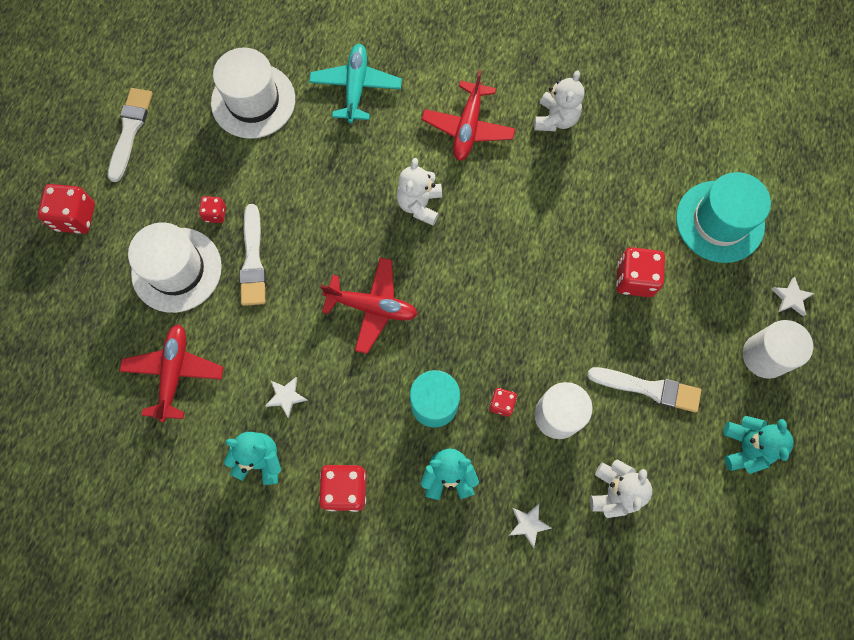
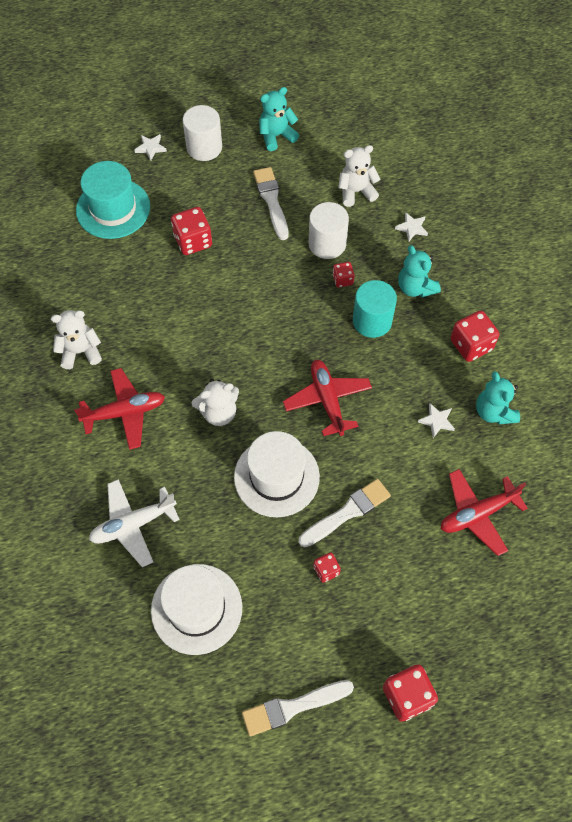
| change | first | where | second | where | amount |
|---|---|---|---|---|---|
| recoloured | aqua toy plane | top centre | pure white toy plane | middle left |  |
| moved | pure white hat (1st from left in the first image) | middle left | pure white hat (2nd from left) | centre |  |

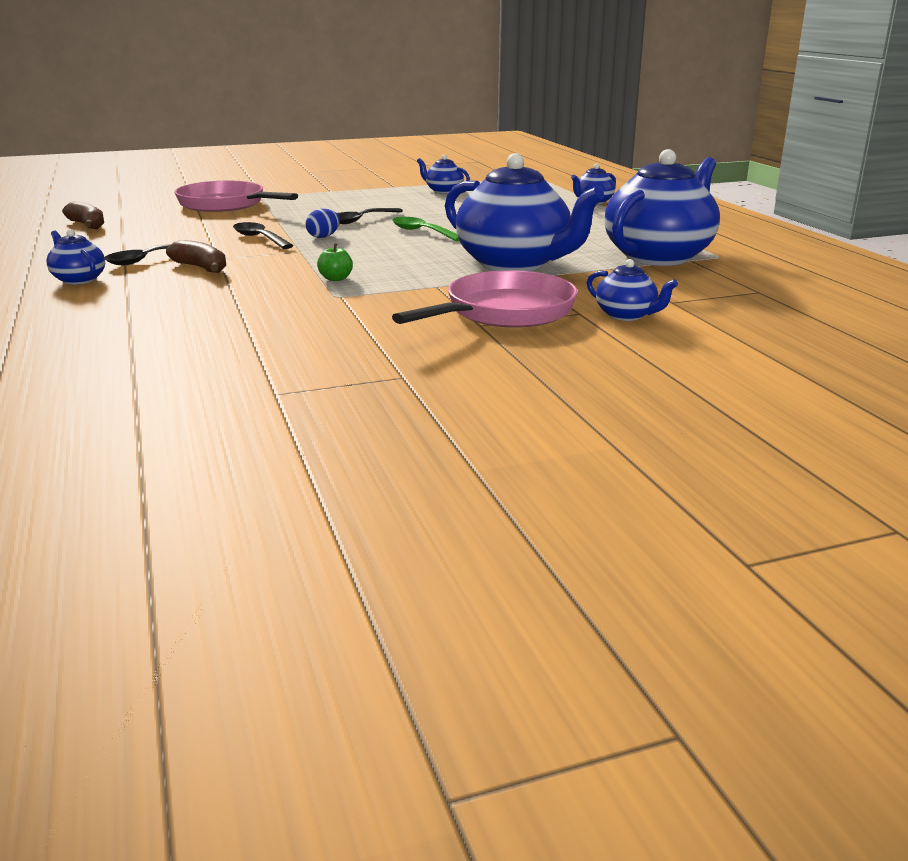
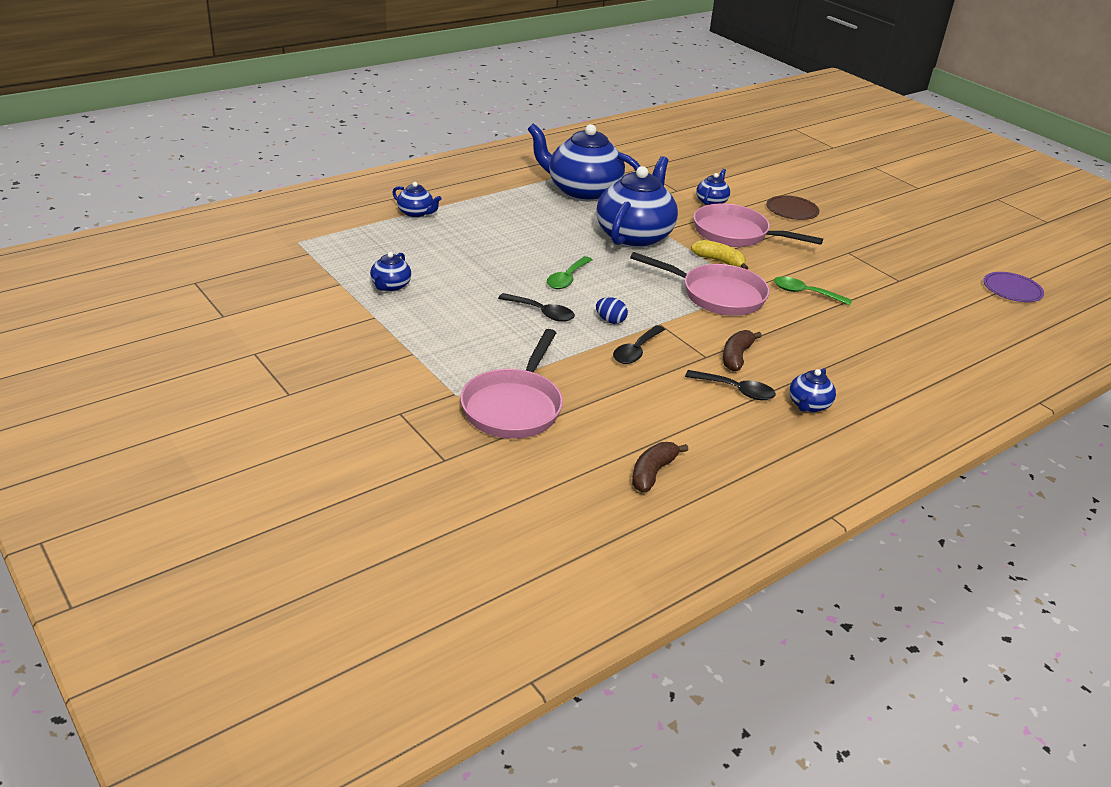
| change | first | where | second | where | amount |
|---|---|---|---|---|---|
| replaced | leaf-green toy apple | top centre | pink skillet (2nd from left) | centre |  |
| added |  |  | yellow banana | top centre |  |
| added |  |  | brown flat dish | top right |  |
| added |  |  | leaf-green tablespoon (2nd from left) | middle right |  |
| added |  |  | violet flat dish | middle right |  |

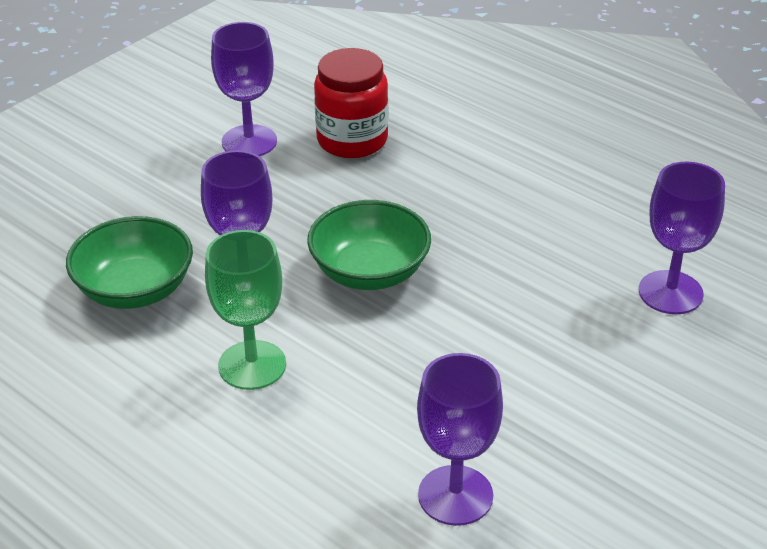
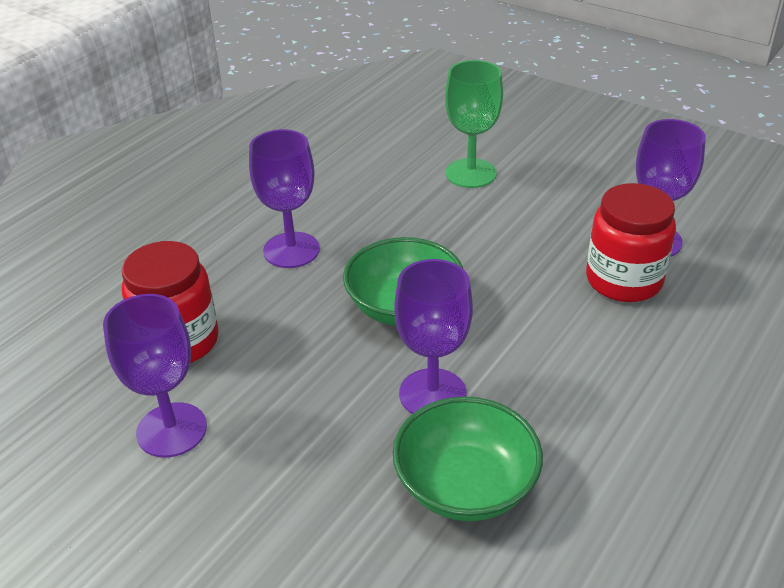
| change | first | where | second | where | amount |
|---|---|---|---|---|---|
| moved | violet goblet (4th from left in the first image) | middle right | violet goblet (2nd from left) | centre |  |
| moved | leaf-green goblet | middle left |  | top centre |  |
| added |  |  | red preserve jar (2nd from left) | middle right |  |

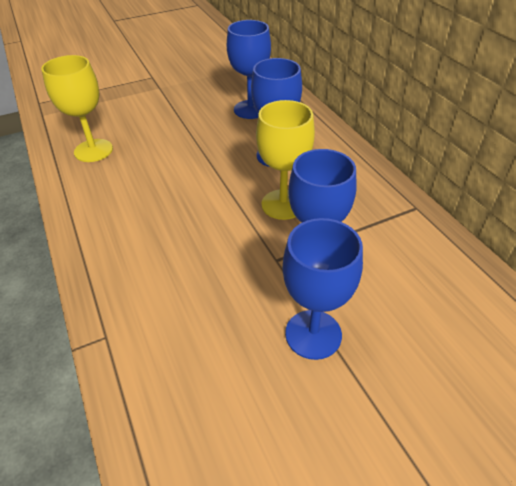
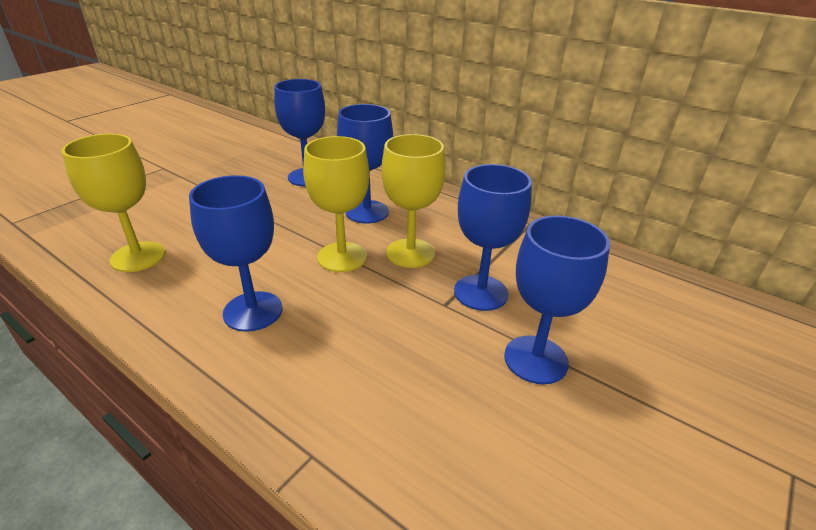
| change | first | where | second | where | amount |
|---|---|---|---|---|---|
| added |  |  | royal blue goblet (1st from left) | middle left |  |
| added |  |  | yellow goblet (2nd from left) | centre |  |

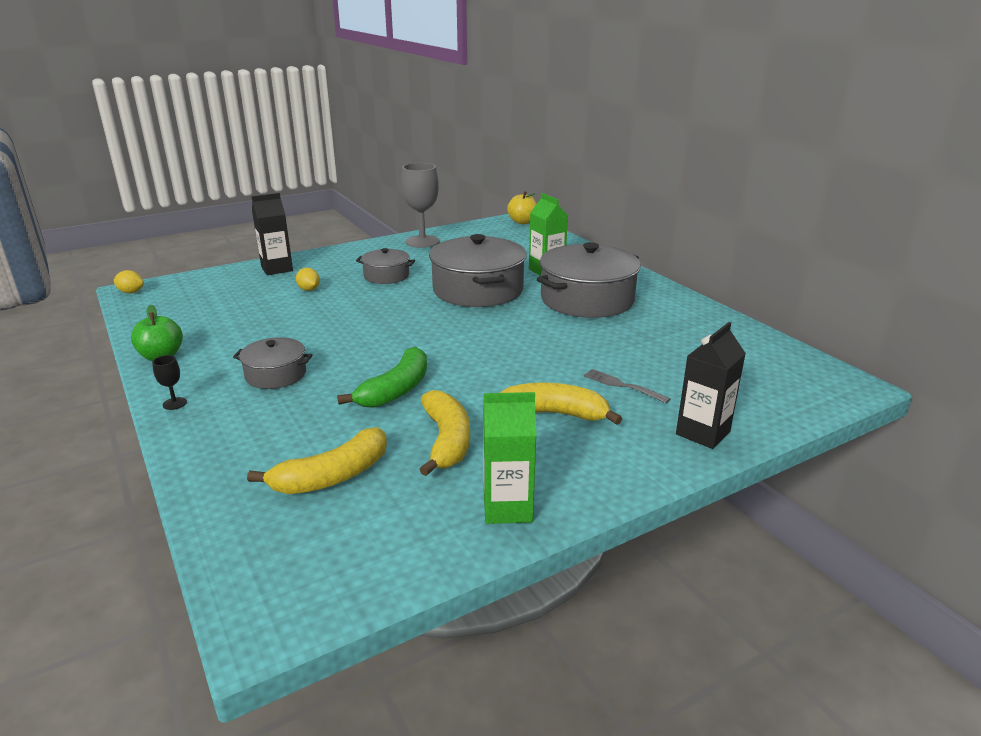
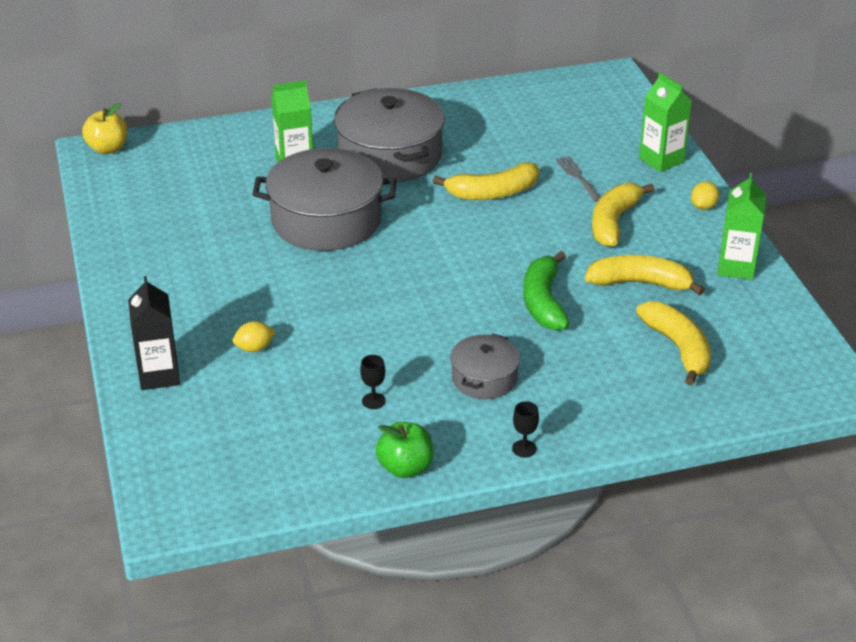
| change | first | where | second | where | amount |
|---|---|---|---|---|---|
| added |  |  | black goblet (1st from left) | centre |  |
| added |  |  | yellow banana (1st from left) | top centre |  |
| turned | leaf-green banana | centre |  | centre | 135 degrees counterclockwise |
| turned | gray table fork | centre |  | top right | 105 degrees clockwise |
| recoloured | black milk carton (2nd from left) | middle right | leaf-green milk carton (2nd from left) | top right |  |
| moved | yellow citrus fruit (1st from left in the first image) | middle left | yellow citrus fruit (2nd from left) | top right |  |
| removed | gray pot (2nd from left) | centre |  |  |  |
| removed | gray goblet | top centre |  |  |  |

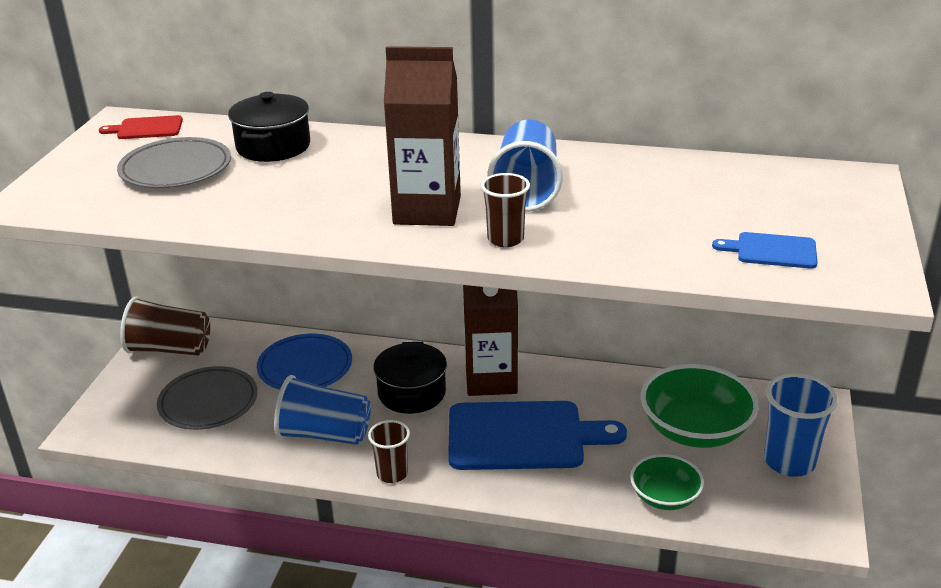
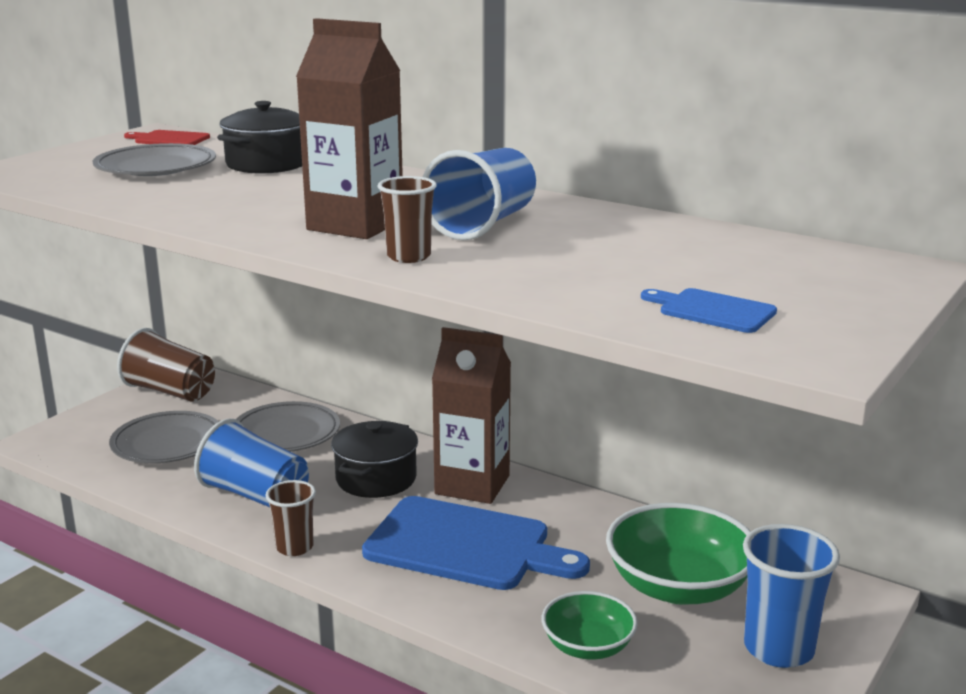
| change | first | where | second | where | amount |
|---|---|---|---|---|---|
| recoloured | royal blue flat dish | middle left | gray flat dish (3rd from left) | middle left |  |

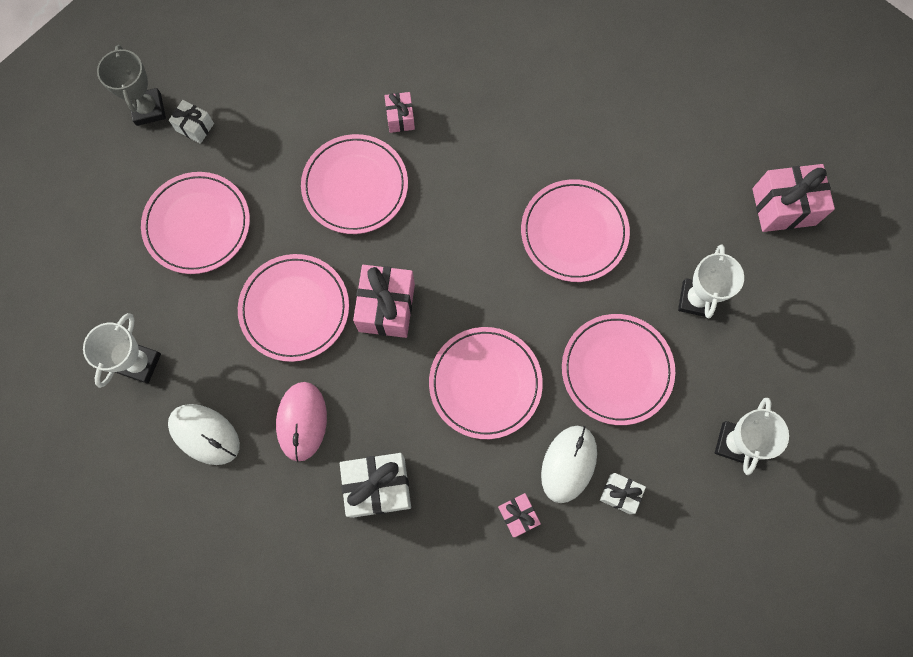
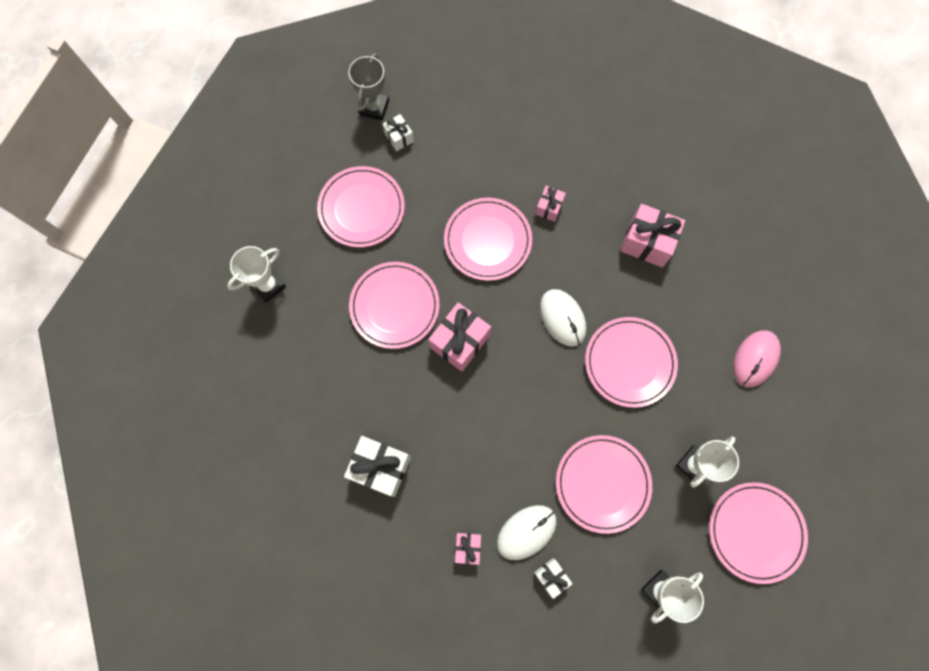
| change | first | where | second | where | amount |
|---|---|---|---|---|---|
| moved | pure white PC mouse (1st from left in the first image) | middle left | pure white PC mouse (2nd from left) | centre |  |
| moved | pink wrapped gift (4th from left) | top right |  | middle right |  |
| moved | pink flat dish (4th from left in the first image) | centre | pink flat dish (6th from left) | bottom right |  |
| moved | pink PC mouse | middle left |  | middle right |  |

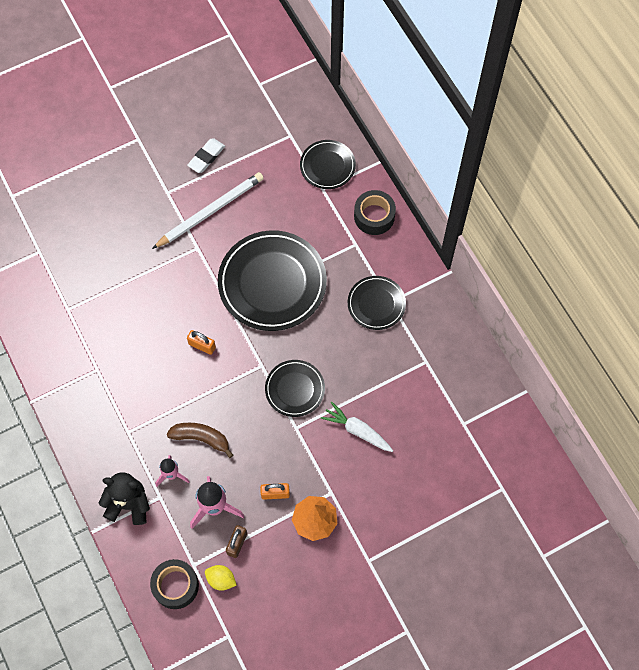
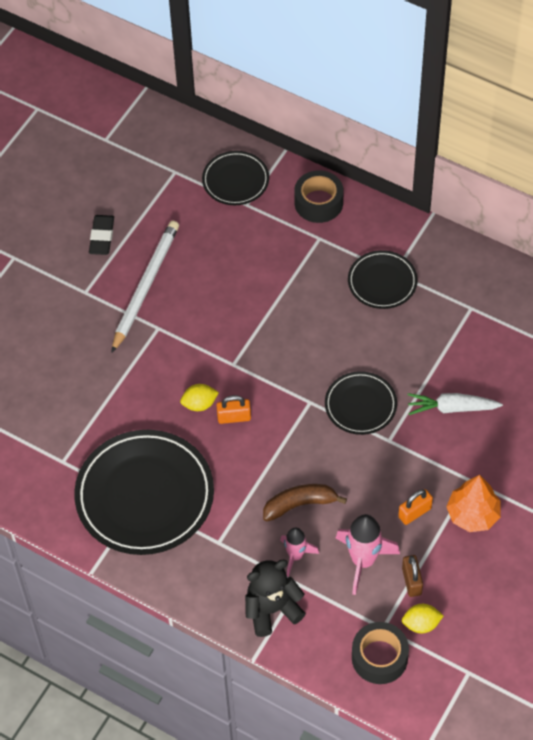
| change | first | where | second | where | amount |
|---|---|---|---|---|---|
| moved | black flat dish (1st from left) | centre |  | middle left |  |
| recoloured | pure white eraser | top left | black eraser | top left |  |
| added |  |  | yellow citrus fruit (1st from left) | centre |  |

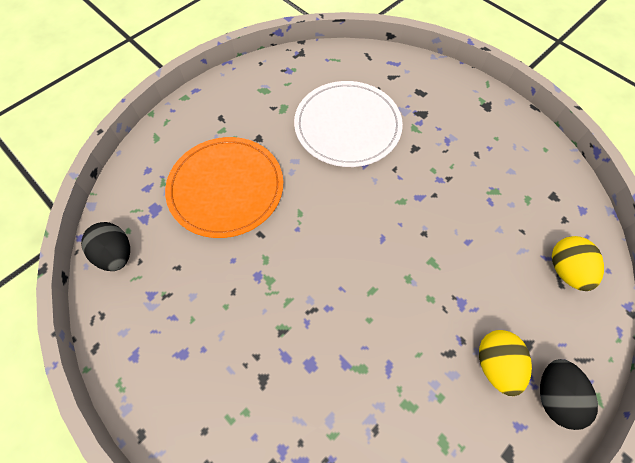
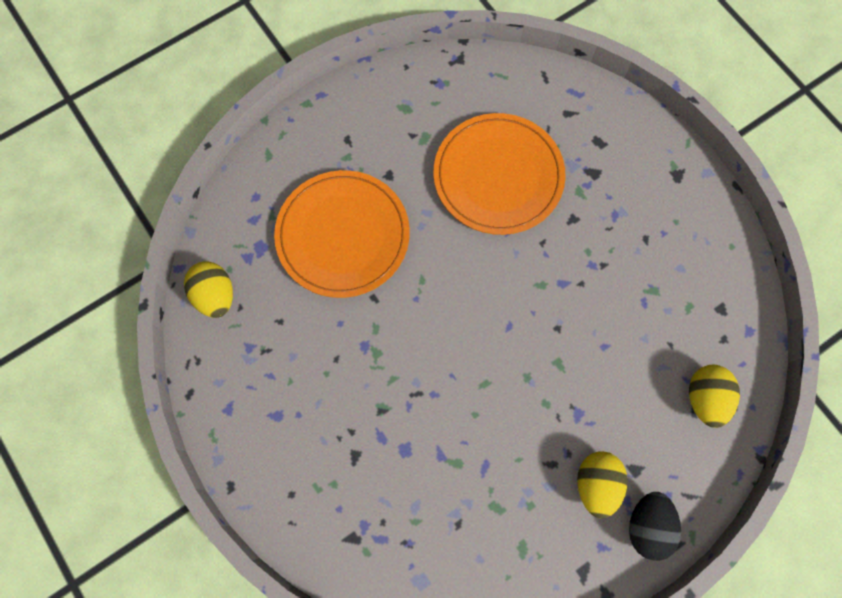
| change | first | where | second | where | amount |
|---|---|---|---|---|---|
| recoloured | black egg shape (1st from left) | middle left | yellow egg shape (1st from left) | middle left |  |
| recoloured | pure white flat dish | top centre | orange flat dish (2nd from left) | top centre |  |

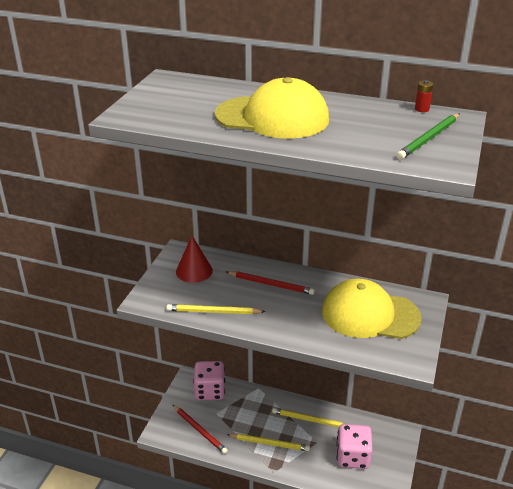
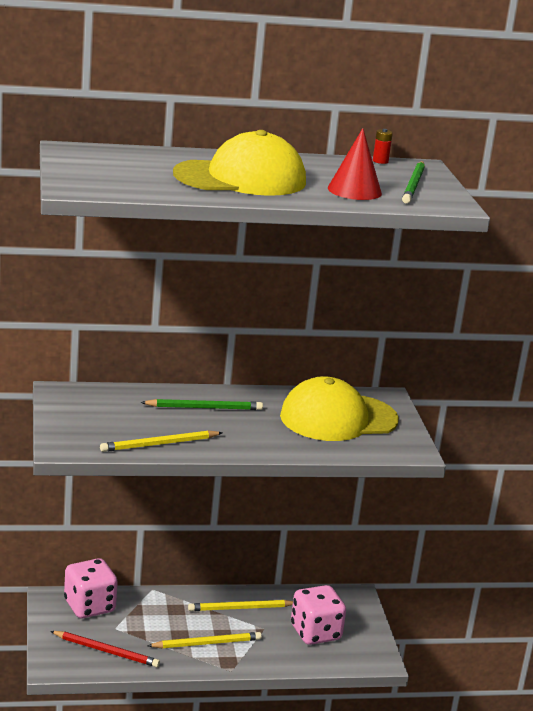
| change | first | where | second | where | amount |
|---|---|---|---|---|---|
| recoloured | red pencil (2nd from left) | centre | leaf-green pencil (1st from left) | centre |  |
| moved | red cone | centre |  | top centre |  |

